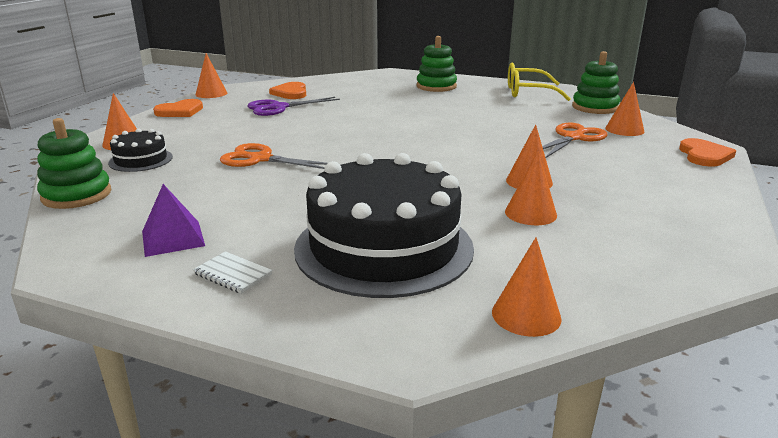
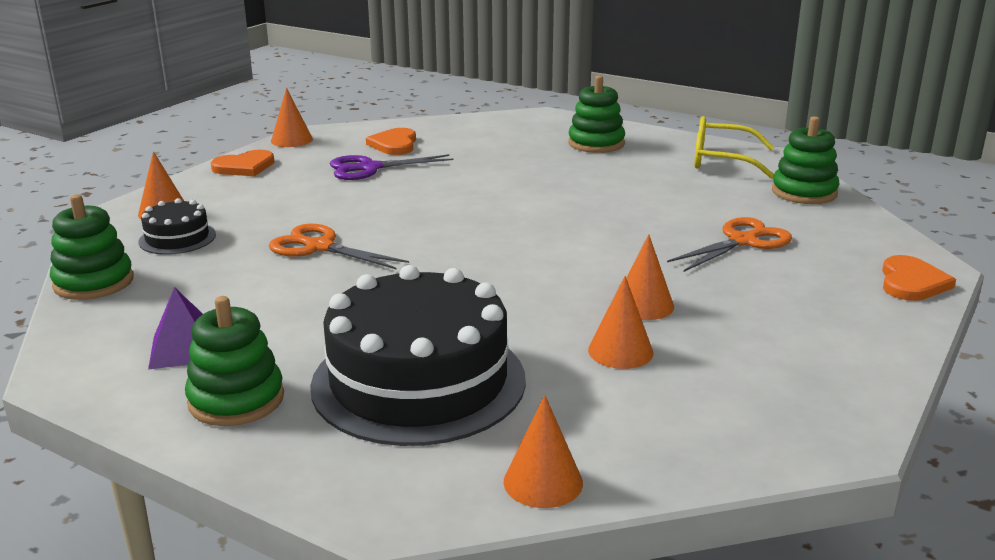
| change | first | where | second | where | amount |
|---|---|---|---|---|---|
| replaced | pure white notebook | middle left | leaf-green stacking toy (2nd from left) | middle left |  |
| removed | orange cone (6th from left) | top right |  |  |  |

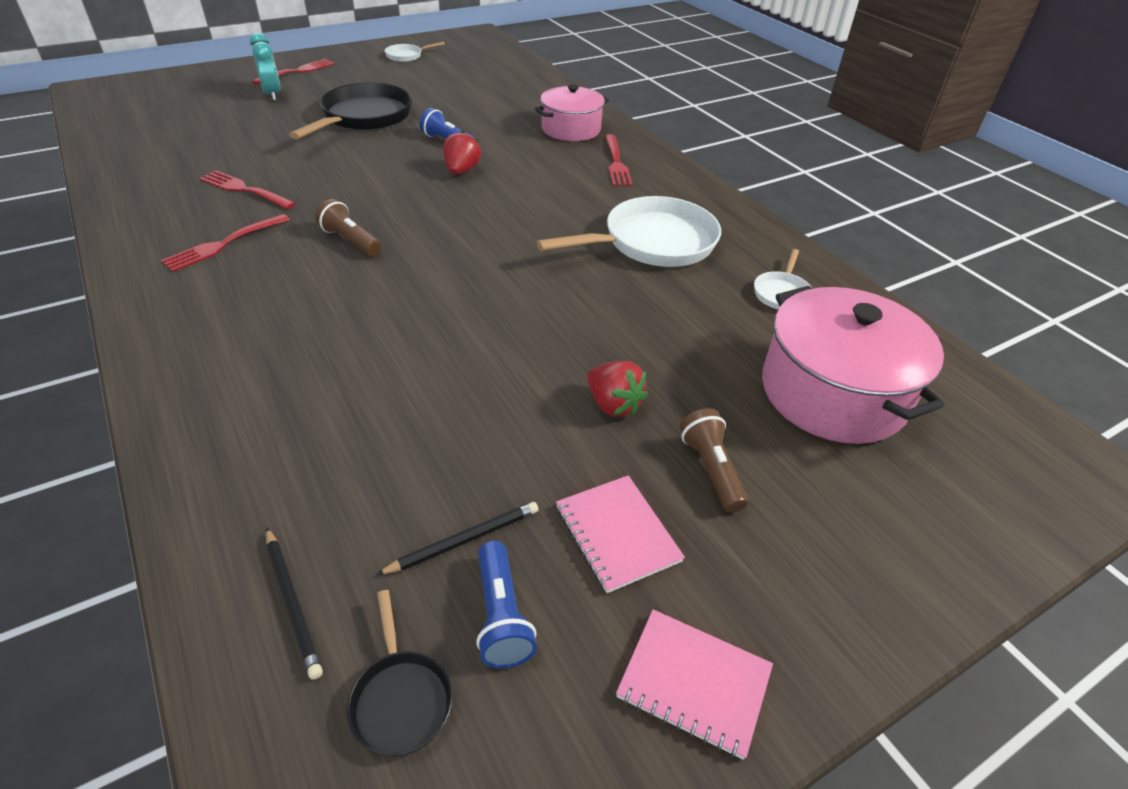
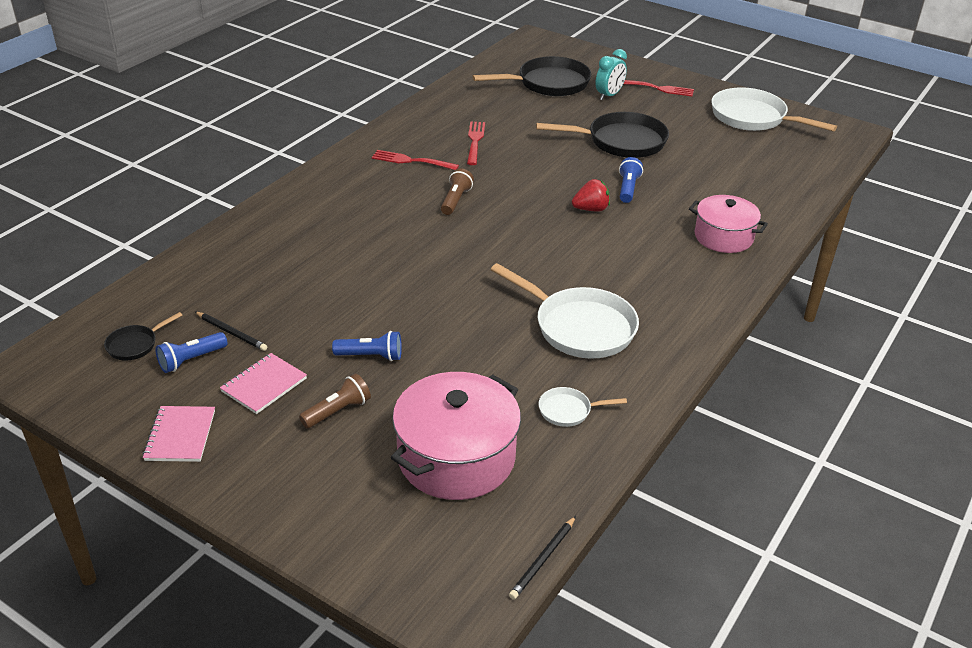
| change | first | where | second | where | amount |
|---|---|---|---|---|---|
| replaced | red strawberry (2nd from left) | centre | royal blue torch (2nd from left) | centre |  |
| added |  |  | black skillet (2nd from left) | top centre |  |
| moved | black pencil (1st from left in the first image) | bottom left | black pencil (2nd from left) | bottom centre |  |
| resized | pure white skillet (1st from left in the first image) | top centre | pure white skillet (3rd from left) | top right | x2.11 |
| removed | red table fork (4th from left) | top centre |  |  |  |

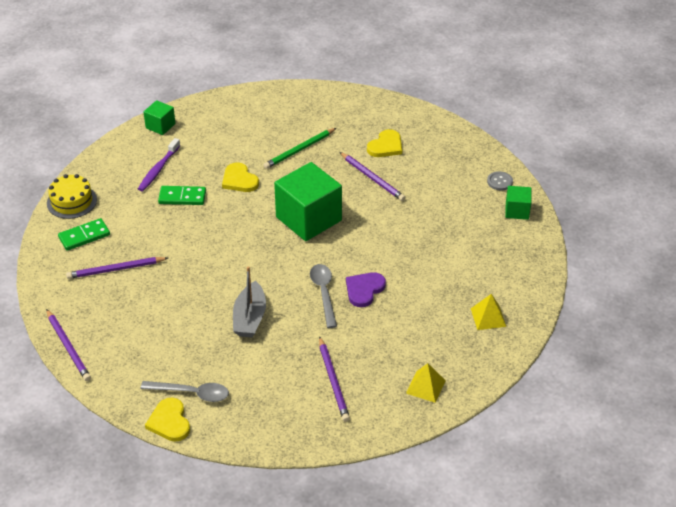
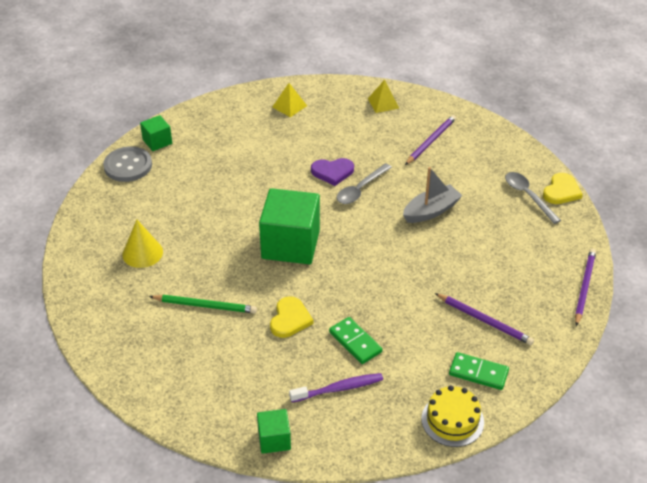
| change | first | where | second | where | amount |
|---|---|---|---|---|---|
| resized | gray sewing button | middle right |  | middle left | x1.86 |
| replaced | yellow love heart (3rd from left) | top centre | yellow cone | middle left |  |
| removed | violet pencil (4th from left) | centre |  |  |  |

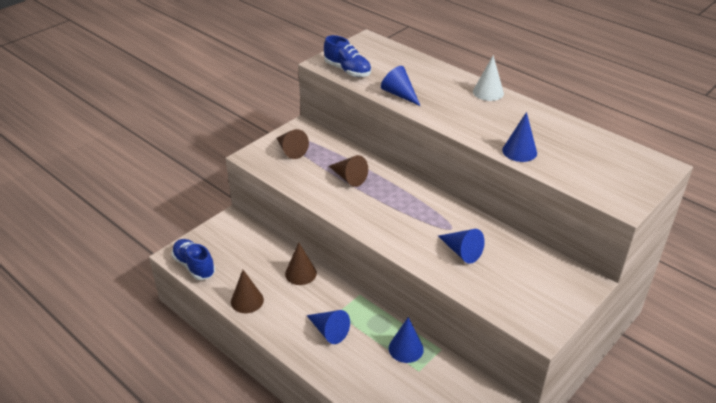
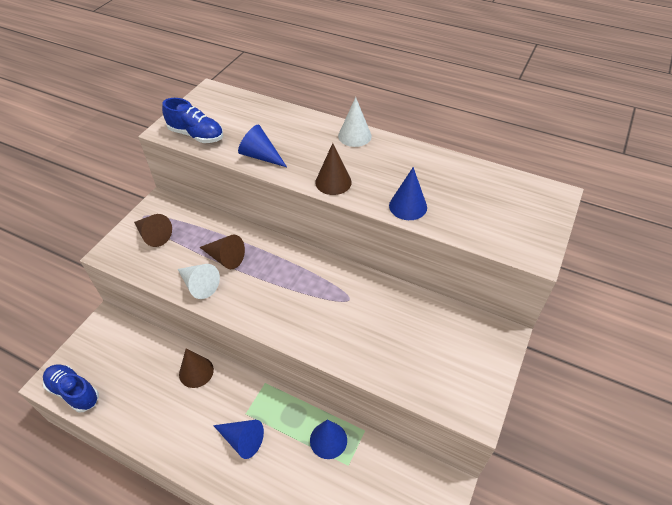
| change | first | where | second | where | amount |
|---|---|---|---|---|---|
| added |  |  | pure white cone (1st from left) | middle left |  |
| moved | brown cone (1st from left in the first image) | bottom centre | brown cone (4th from left) | centre |  |
| removed | royal blue cone (4th from left) | centre |  |  |  |

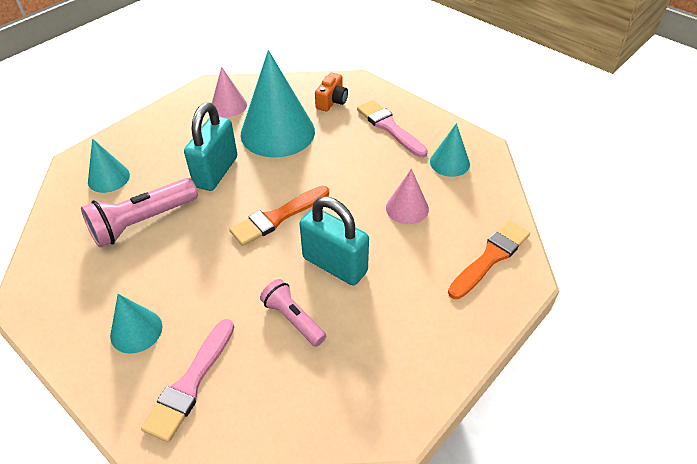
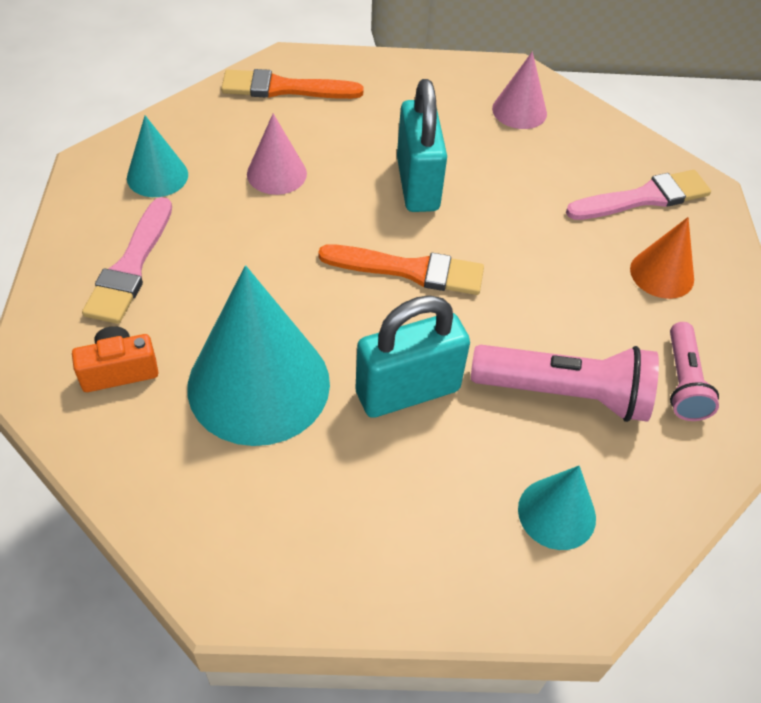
| change | first | where | second | where | amount |
|---|---|---|---|---|---|
| moved | pink cone (1st from left in the first image) | top left | pink cone (2nd from left) | top right |  |
| recoloured | aqua cone (2nd from left) | bottom left | orange cone | middle right |  |
| moved | pink torch (2nd from left) | bottom centre |  | middle right |  |

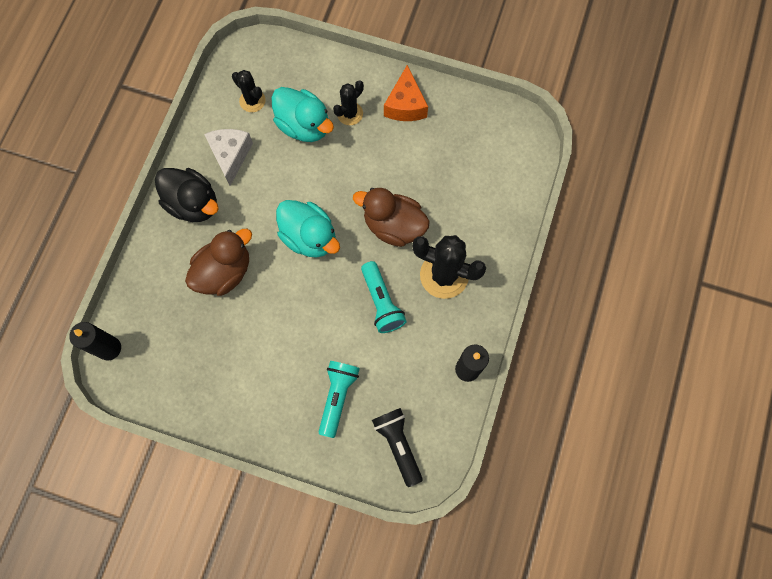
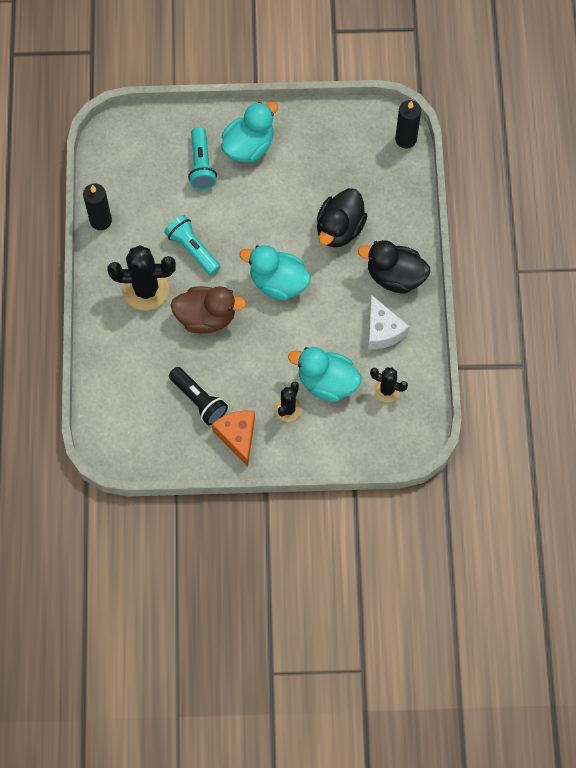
| change | first | where | second | where | amount |
|---|---|---|---|---|---|
| moved | black torch | bottom centre |  | centre |  |
| added |  |  | aqua duck (1st from left) | top centre |  |
| recoloured | brown duck (1st from left) | middle left | black duck (1st from left) | top centre |  |

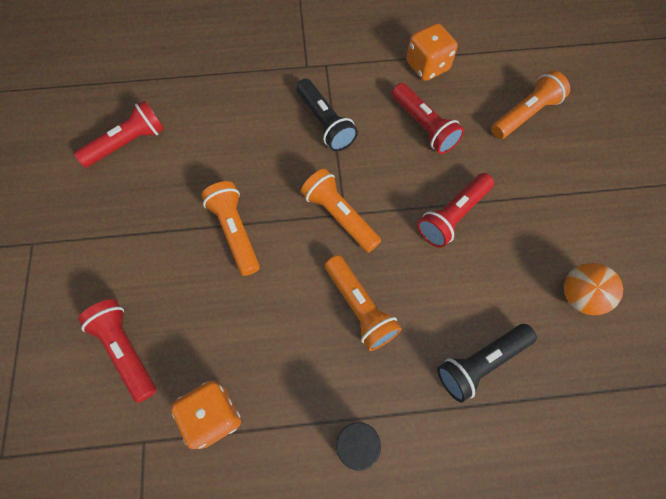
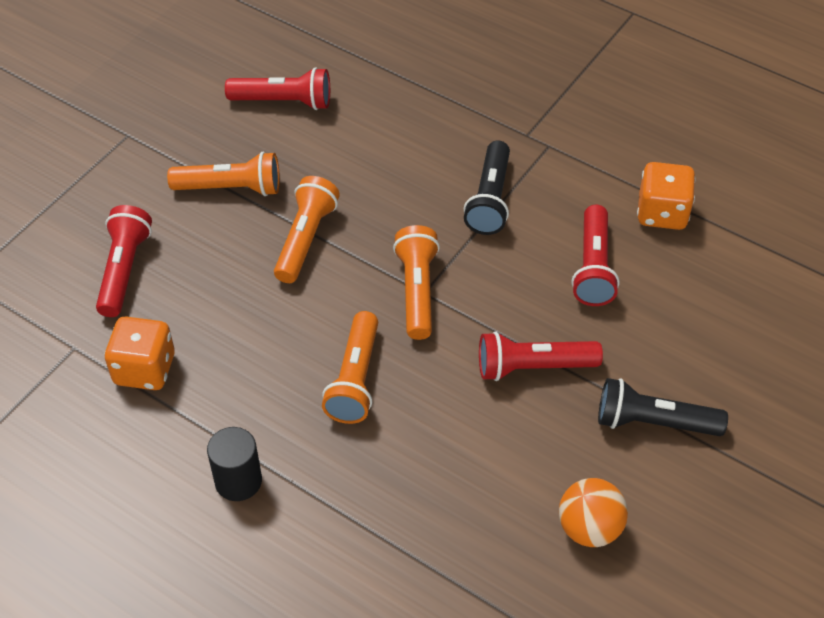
| change | first | where | second | where | amount |
|---|---|---|---|---|---|
| moved | orange torch (4th from left in the first image) | top right | orange torch (1st from left) | top left |  |
| moved | black torch (2nd from left) | bottom right |  | middle right |  |

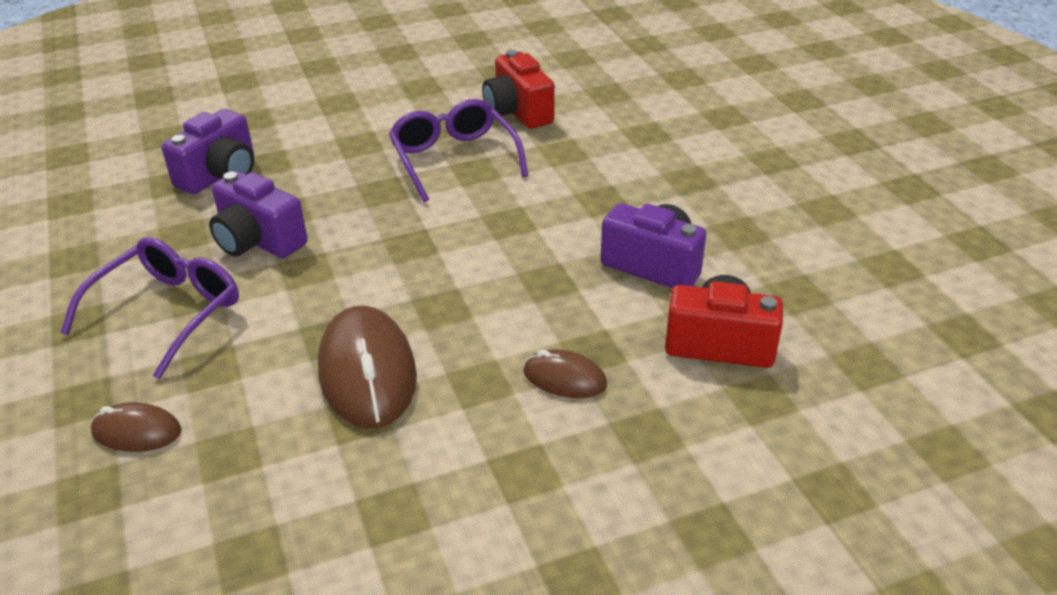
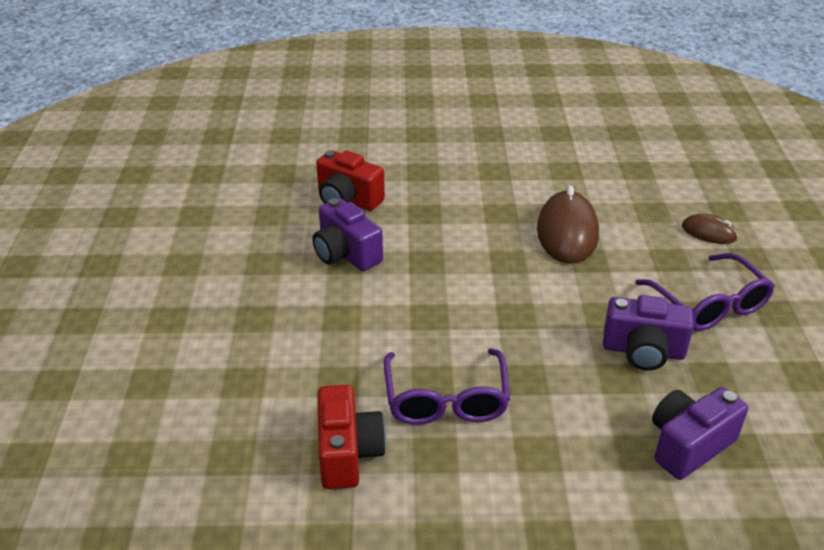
| change | first | where | second | where | amount |
|---|---|---|---|---|---|
| turned | violet camera (2nd from left) | middle left |  | middle right | 135 degrees clockwise |
| turned | violet eyeglasses (1st from left in the first image) | middle left | violet eyeglasses (2nd from left) | middle right | 75 degrees counterclockwise |
| removed | brown PC mouse (3rd from left) | centre |  |  |  |

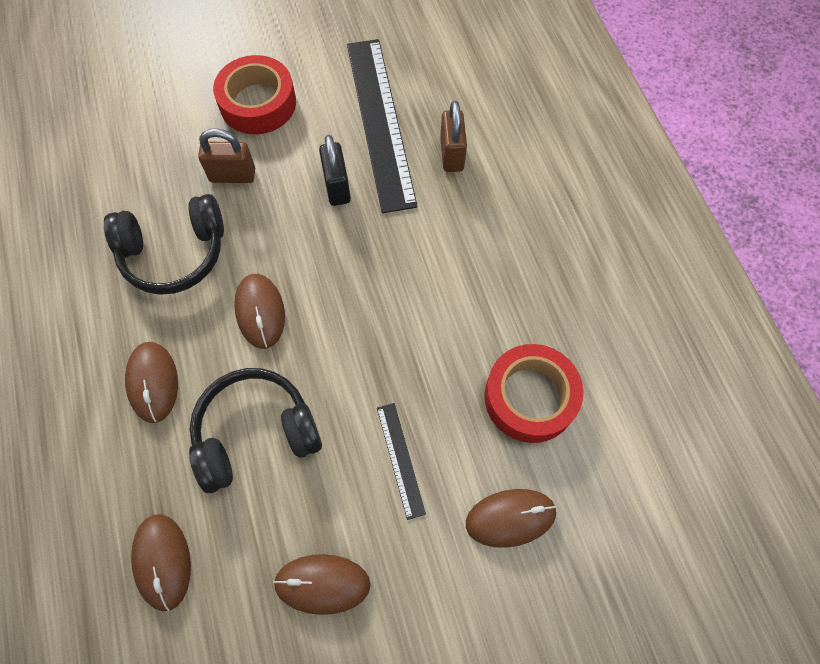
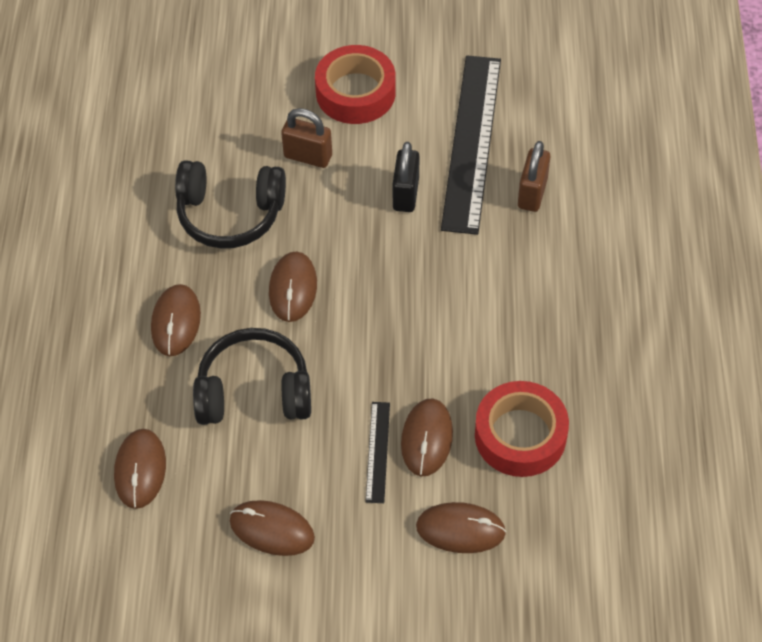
| change | first | where | second | where | amount |
|---|---|---|---|---|---|
| added |  |  | brown PC mouse (5th from left) | bottom centre |  |

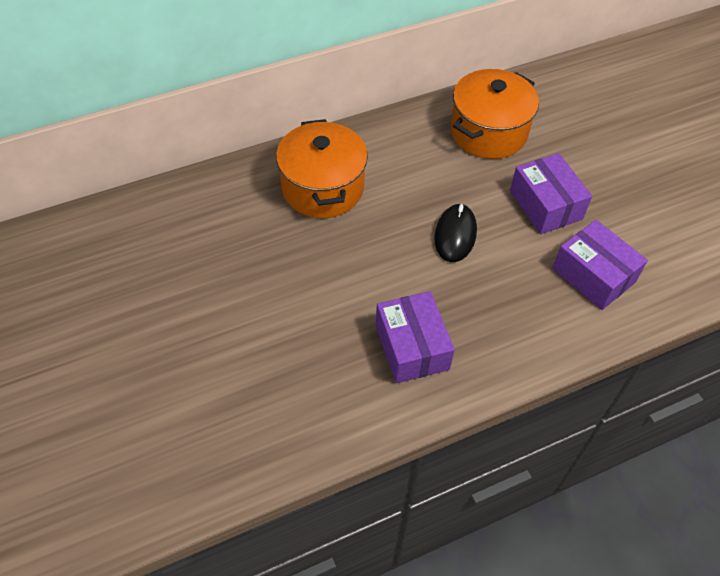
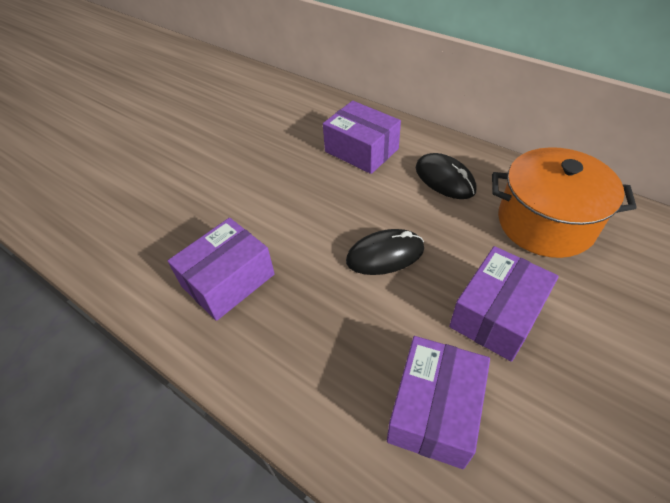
| change | first | where | second | where | amount |
|---|---|---|---|---|---|
| replaced | orange pot (1st from left) | top centre | violet parcel (2nd from left) | top centre |  |
| added |  |  | black PC mouse (2nd from left) | centre |  |

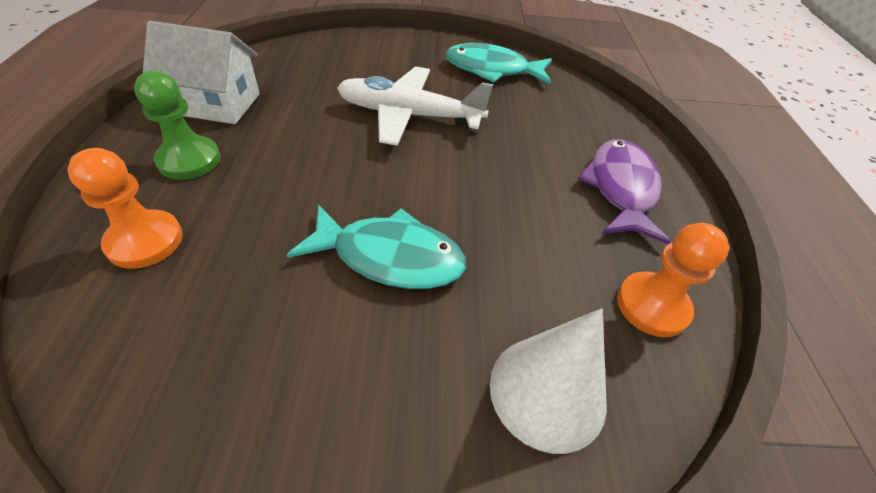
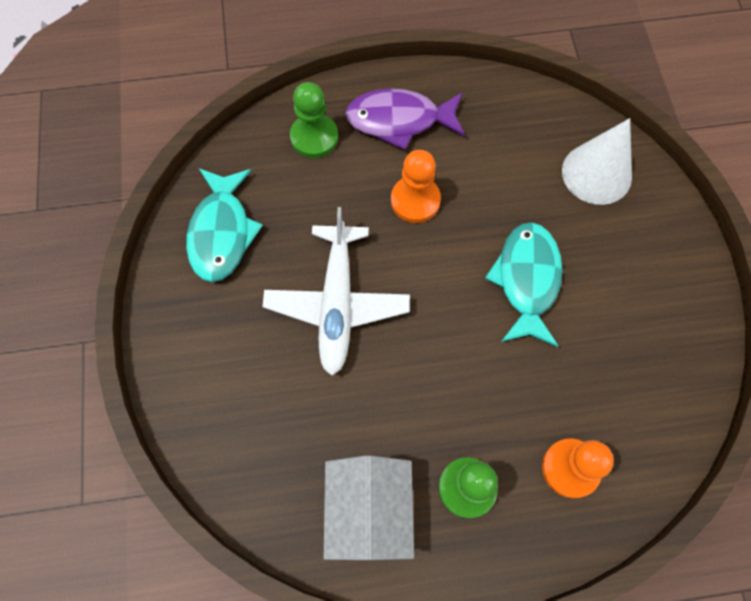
| change | first | where | second | where | amount |
|---|---|---|---|---|---|
| added |  |  | leaf-green pawn (1st from left) | top centre |  |
| moved | orange pawn (2nd from left in the first image) | middle right | orange pawn (1st from left) | top centre |  |

